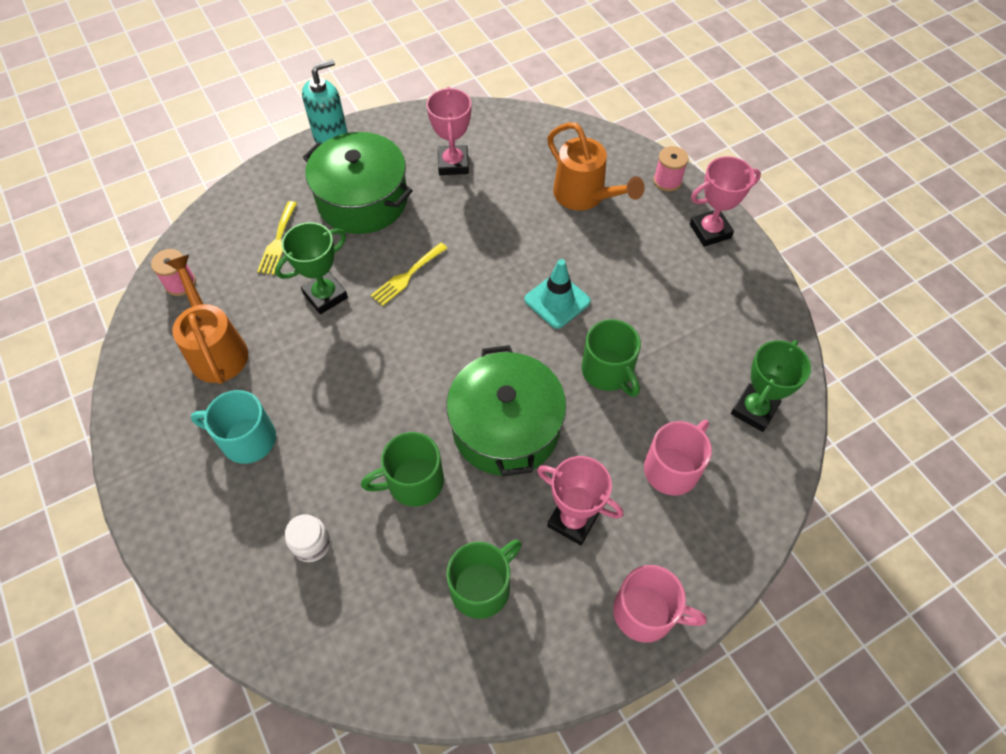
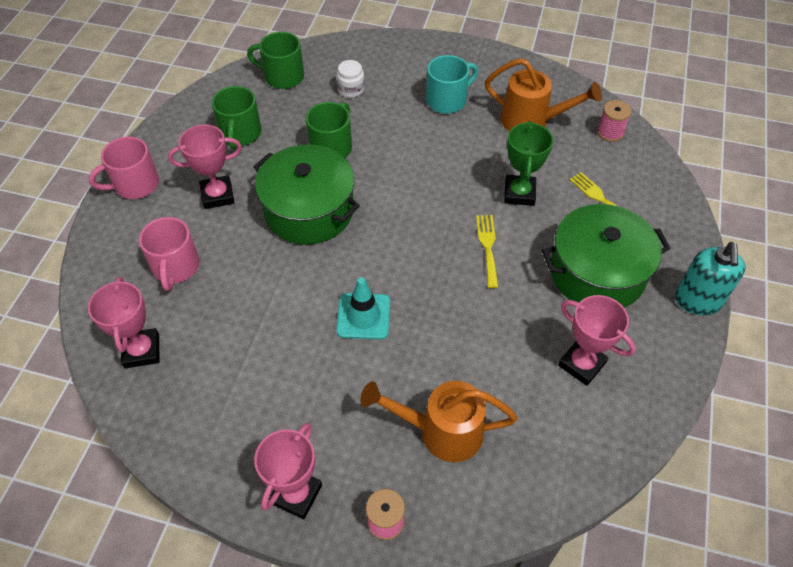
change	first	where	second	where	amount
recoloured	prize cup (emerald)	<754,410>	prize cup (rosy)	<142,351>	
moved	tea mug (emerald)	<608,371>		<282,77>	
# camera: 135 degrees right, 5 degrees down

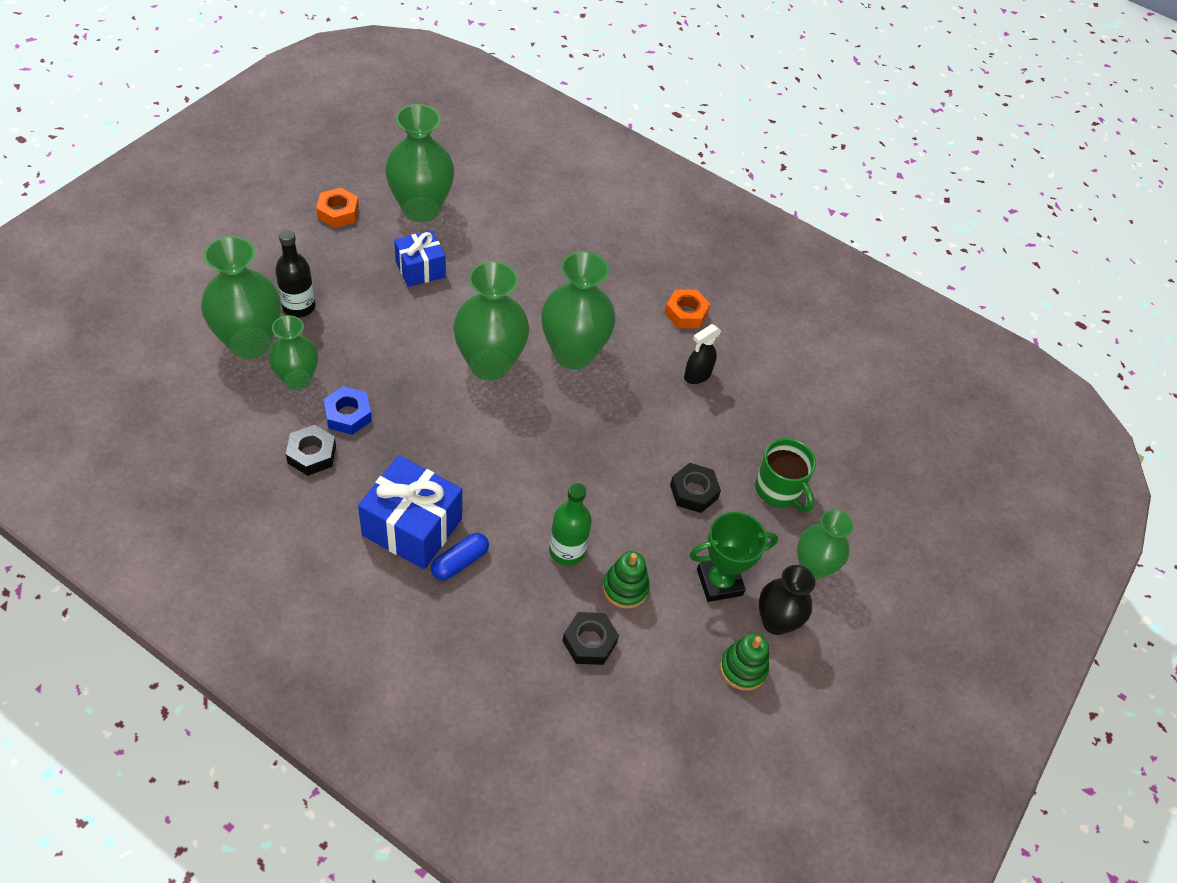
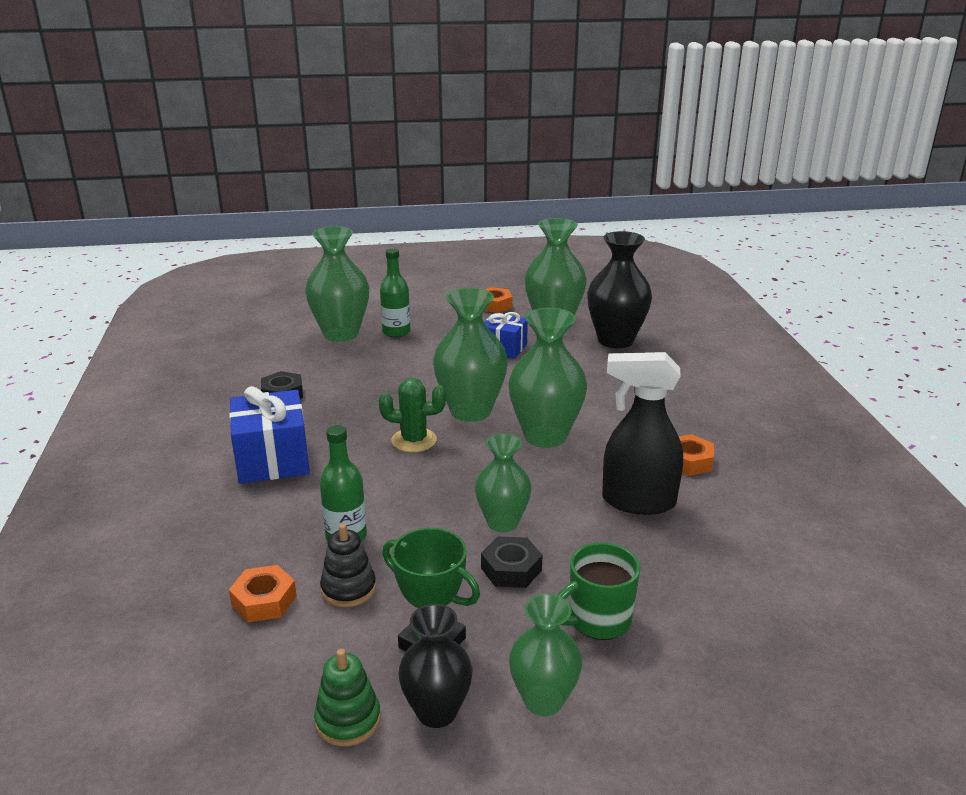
change	first	where	second	where	amount
recoloured	hexagon nut (jet-black)	<589,642>	hexagon nut (bright orange)	<264,600>	
recoloured	ring stacker (emerald)	<625,588>	ring stacker (jet-black)	<348,589>	
added			saguaro cactus (emerald)	<414,440>	
recoloured	drink bottle (jet-black)	<299,307>	drink bottle (emerald)	<396,332>	
moved	flower vase (emerald)	<297,379>		<502,522>	
turned	tea mug (emerald)	<778,490>		<598,620>	45 degrees clockwise
added			flower vase (jet-black)	<615,340>	
resized	sprayer (jet-black)	<697,375>		<637,501>	x1.91
removed	hexagon nut (cobalt)	<348,415>			
removed	pill (cobalt)	<459,562>			
# camera: 55 degrees right, 25 degrees down

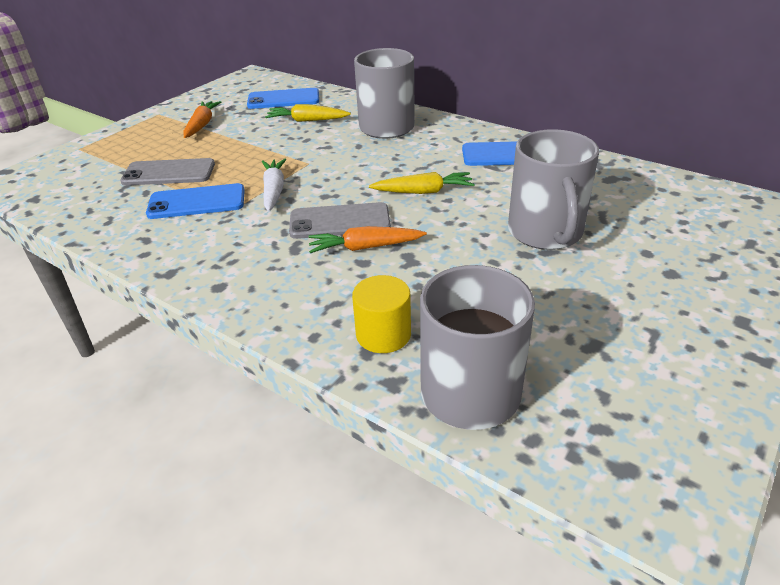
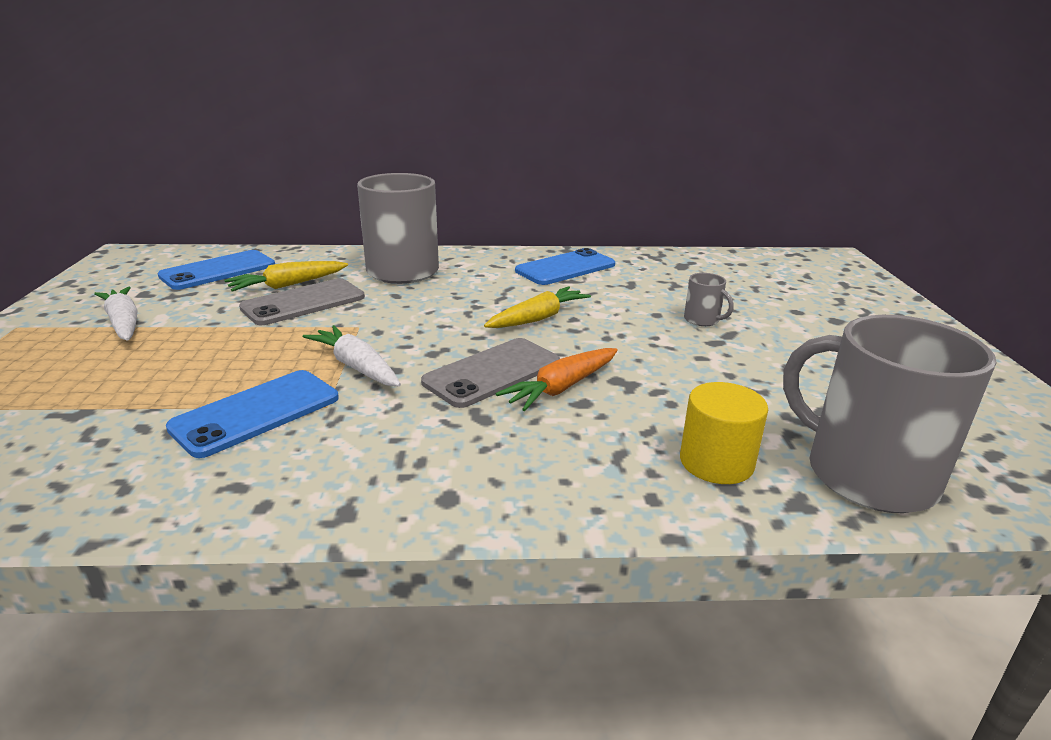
change	first	where	second	where	amount
recoloured	carrot (bright orange)	<202,125>	carrot (pure white)	<124,323>	
moved	mobile phone (gray)	<169,173>		<303,302>	
resized	tea mug (gray)	<545,233>		<702,320>	x0.42
# camera: 40 degrees left, 10 degrees down

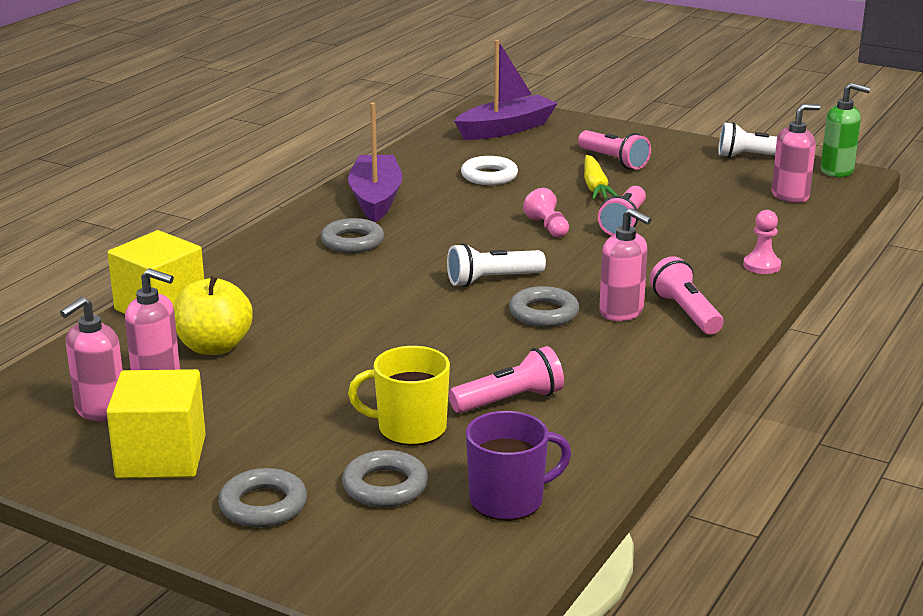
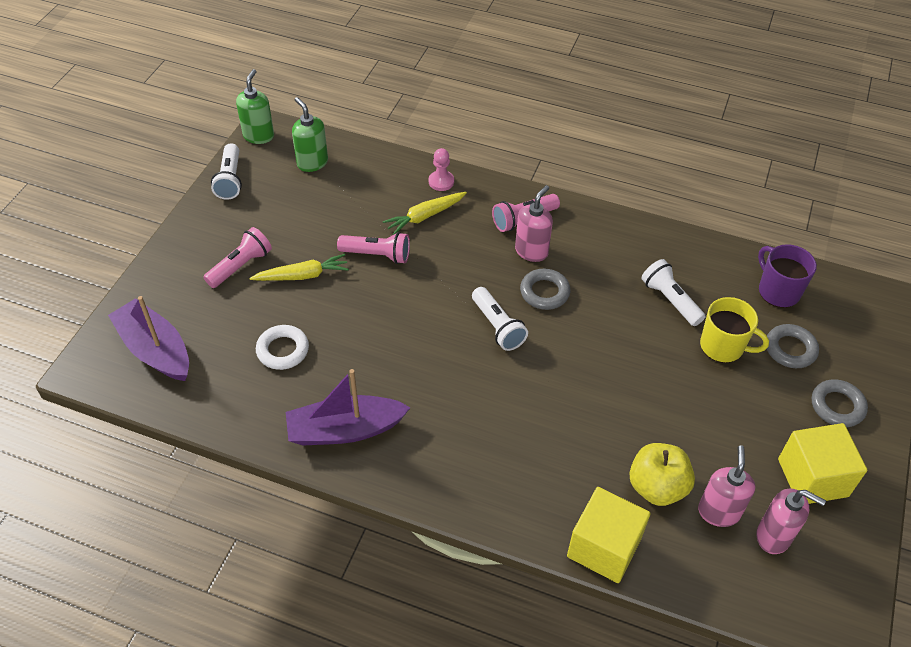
change	first	where	second	where	amount
recoloured	soap pump (rosy)	<790,196>	soap pump (emerald)	<312,163>	
added			carrot (yellow)	<425,216>	
recoloured	pocket torch (rosy)	<510,400>	pocket torch (pure white)	<670,300>	
turned	tea mug (yellow)	<410,428>		<723,346>	60 degrees counterclockwise
removed	torus (gray)	<352,242>			
removed	game pawn (rosy)	<548,227>			
# camera: 100 degrees left, 25 degrees up

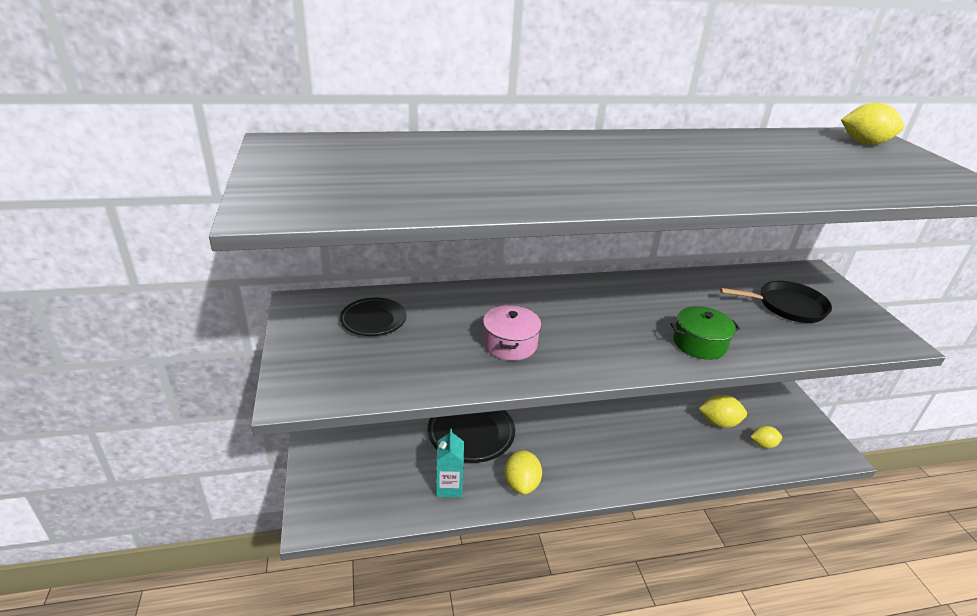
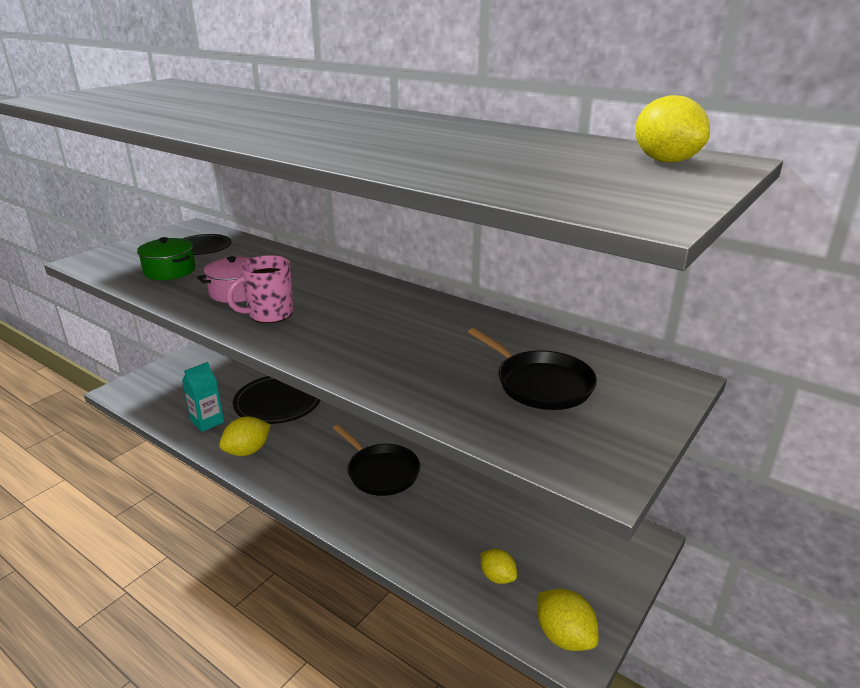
change	first	where	second	where	amount
moved	stockpot (emerald)	<699,344>		<170,271>	
added			tea mug (rosy)	<269,314>	
added			skillet (jet-black)	<381,472>	
moved	citrus fruit (yellow)	<718,423>		<564,636>	
# camera: 50 degrees right, 5 degrees down

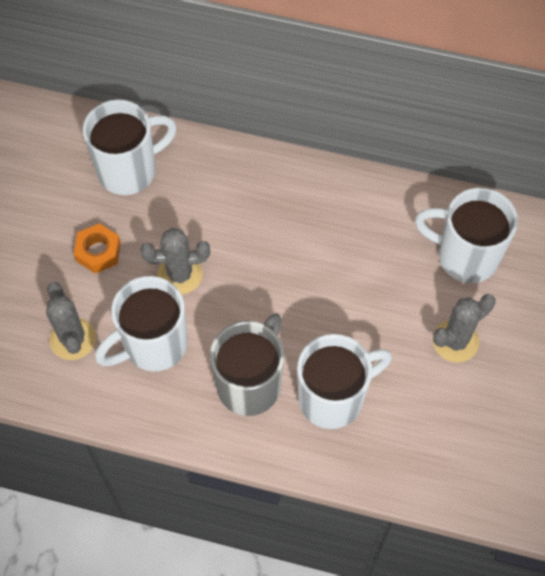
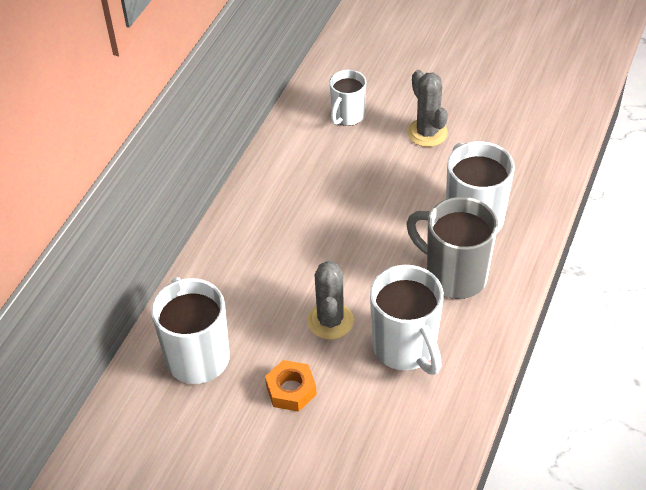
change	first	where	second	where	amount
resized	tea mug (pure white)	<465,256>		<347,116>	x0.61
removed	saguaro cactus (gray)	<73,339>			
# camera: 80 degrees left, 15 degrees down

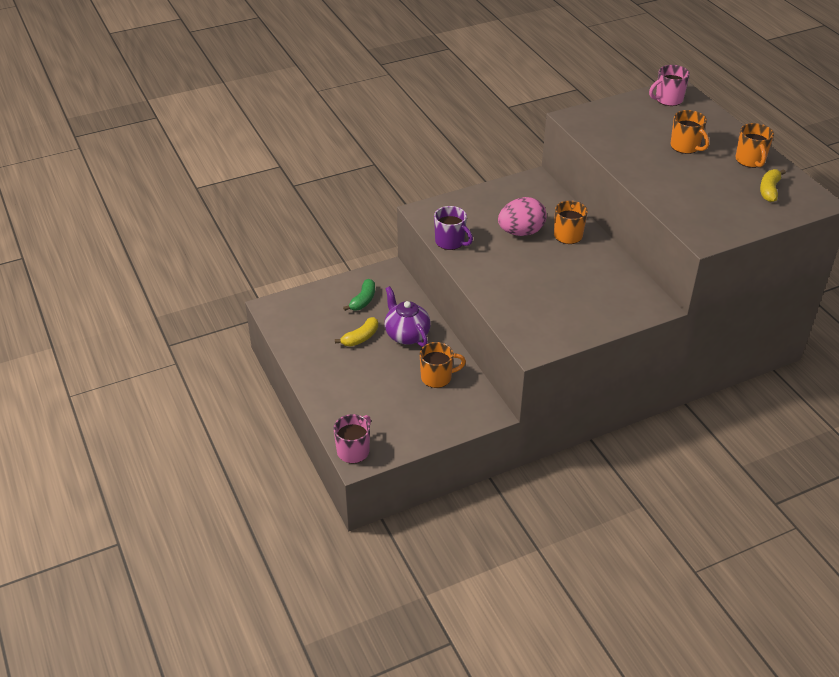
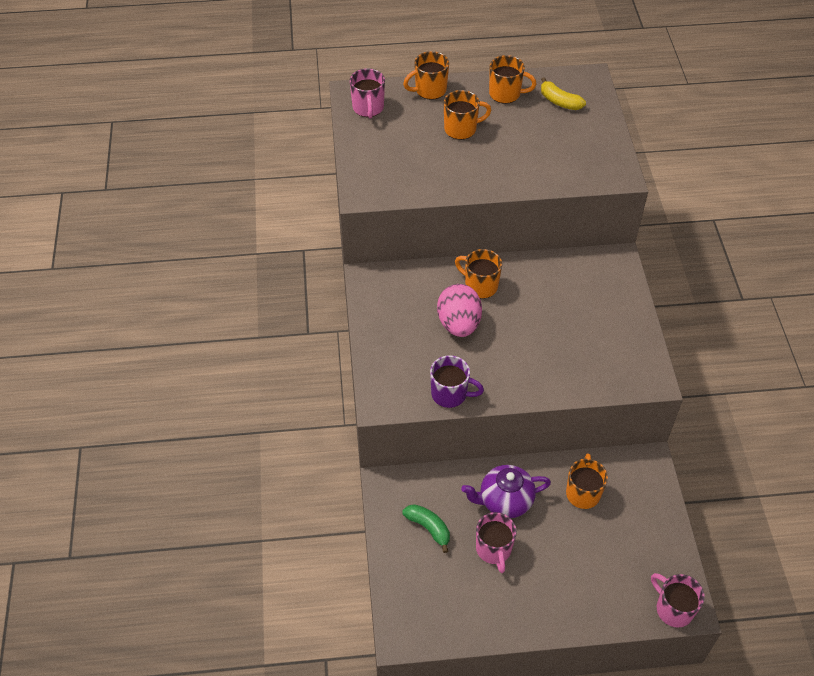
change	first	where	second	where	amount
added			tea mug (bright orange)	<429,90>	
turned	tea mug (violet)	<450,242>		<450,394>	45 degrees clockwise
replaced	banana (yellow)	<360,338>	tea mug (rosy)	<493,549>	
# camera: 70 degrees left, 10 degrees up

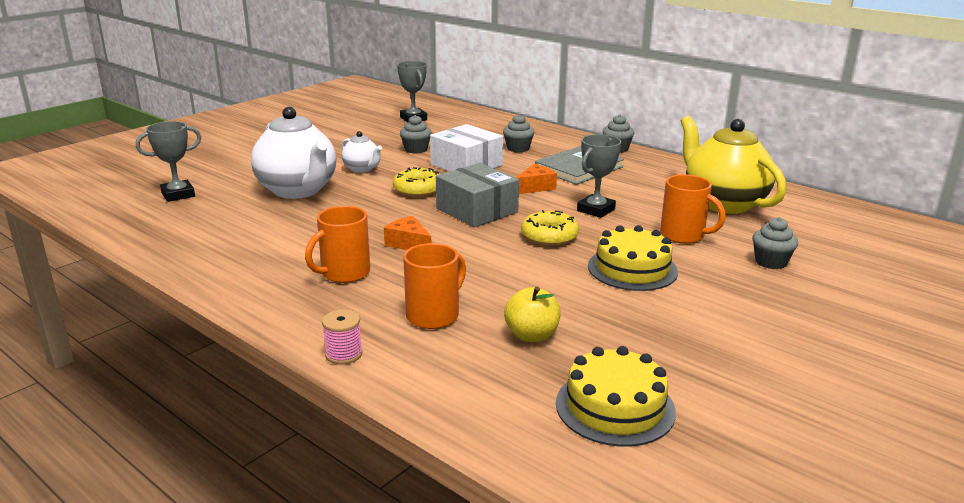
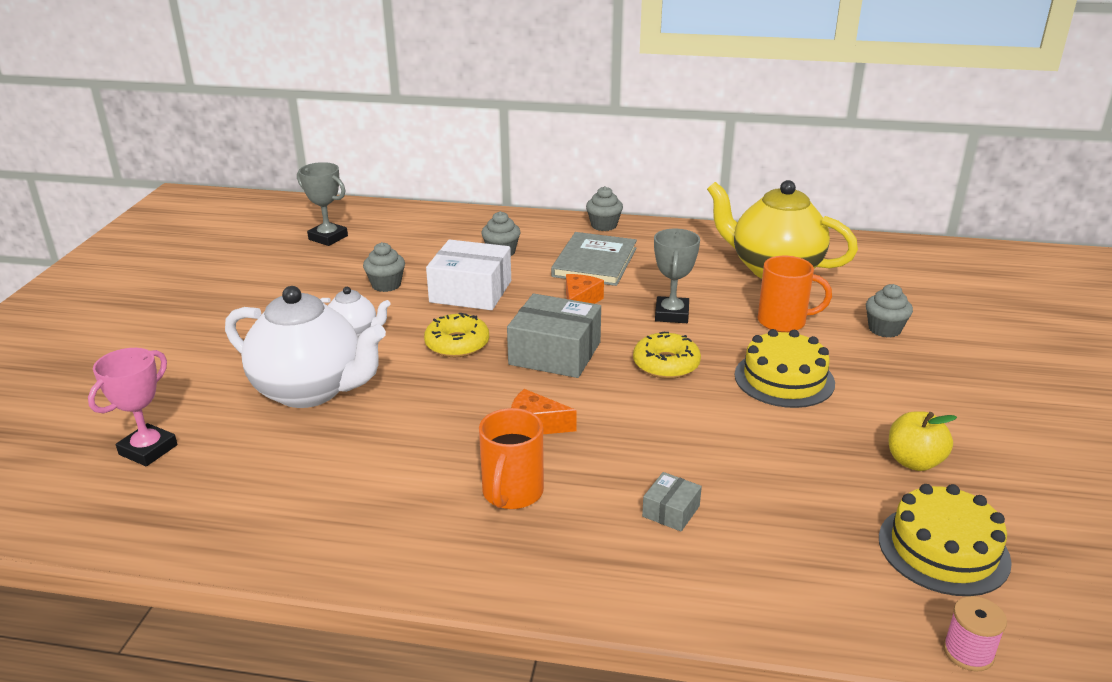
change	first	where	second	where	amount
recoloured	prize cup (gray)	<178,194>	prize cup (rosy)	<148,450>	
replaced	tea mug (bright orange)	<434,315>	parcel (gray)	<671,511>	
moved	apple (yellow)	<531,335>		<914,462>	
moved	reel of thread (rosy)	<343,354>		<968,652>	
# camera: 30 degrees left, 5 degrees up

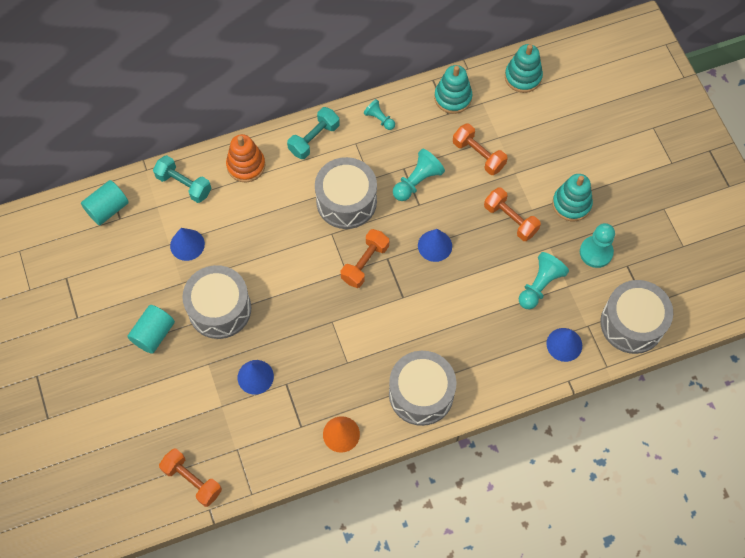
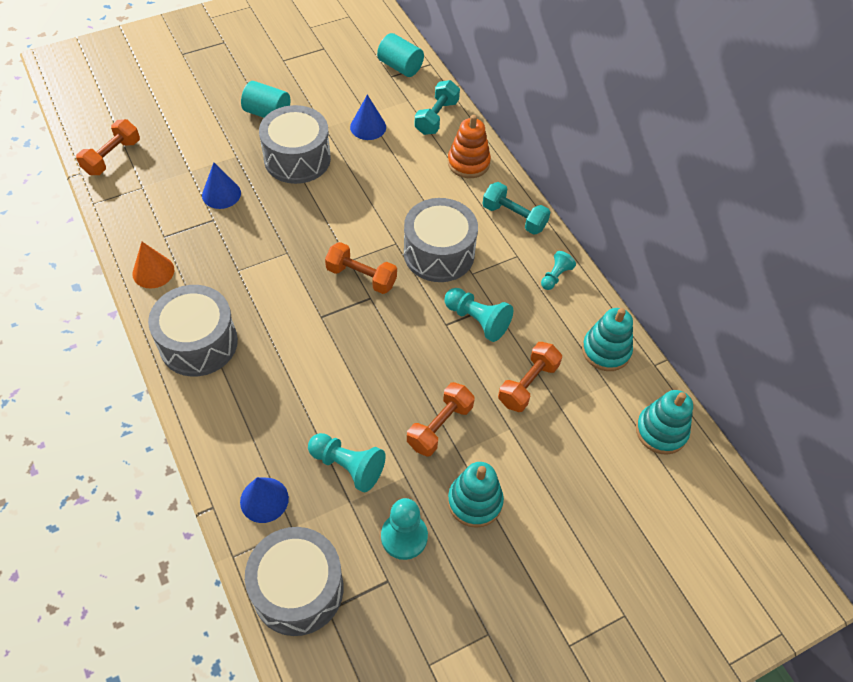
change	first	where	second	where	amount
removed	cone (cobalt)	<435,245>			
# camera: 80 degrees right, 10 degrees down

